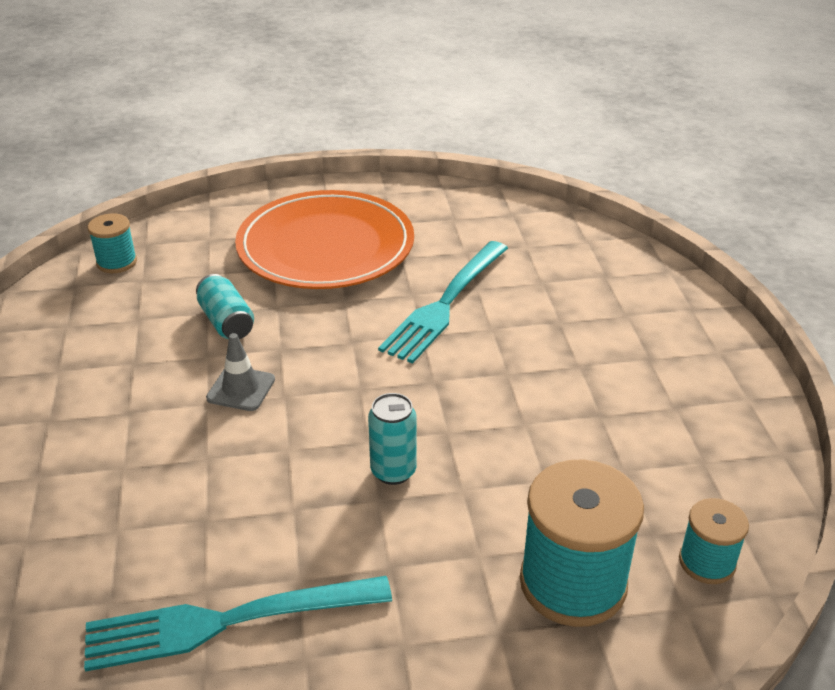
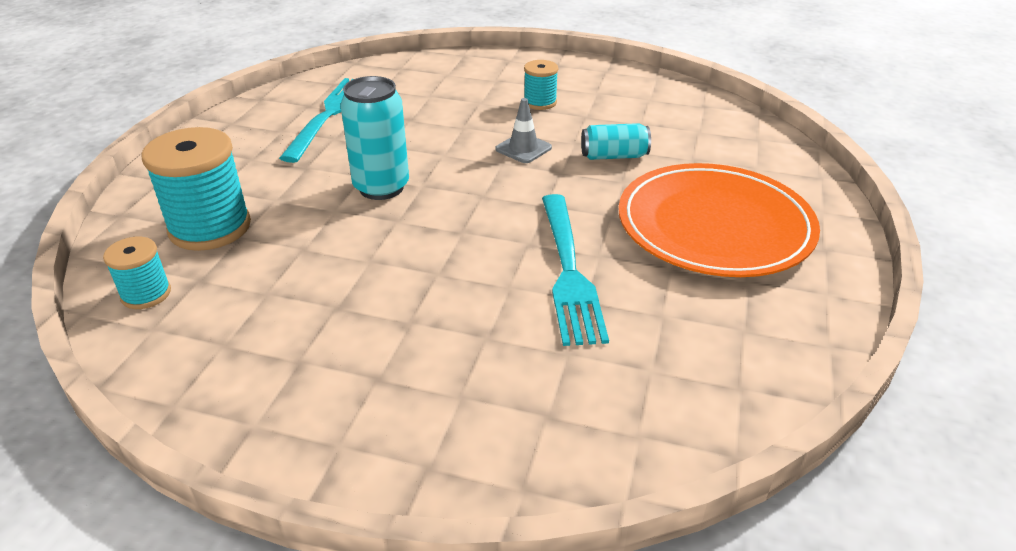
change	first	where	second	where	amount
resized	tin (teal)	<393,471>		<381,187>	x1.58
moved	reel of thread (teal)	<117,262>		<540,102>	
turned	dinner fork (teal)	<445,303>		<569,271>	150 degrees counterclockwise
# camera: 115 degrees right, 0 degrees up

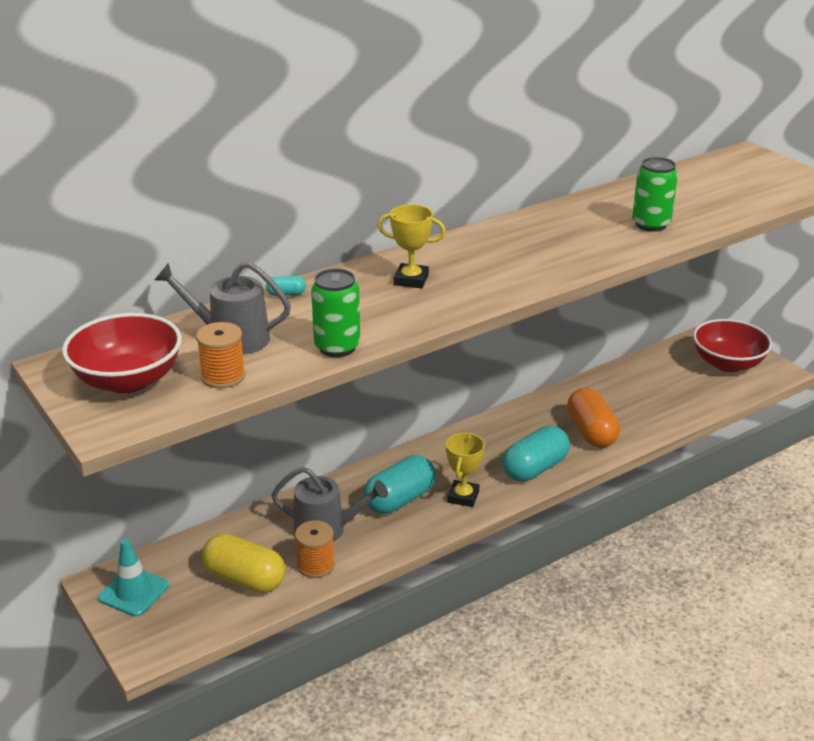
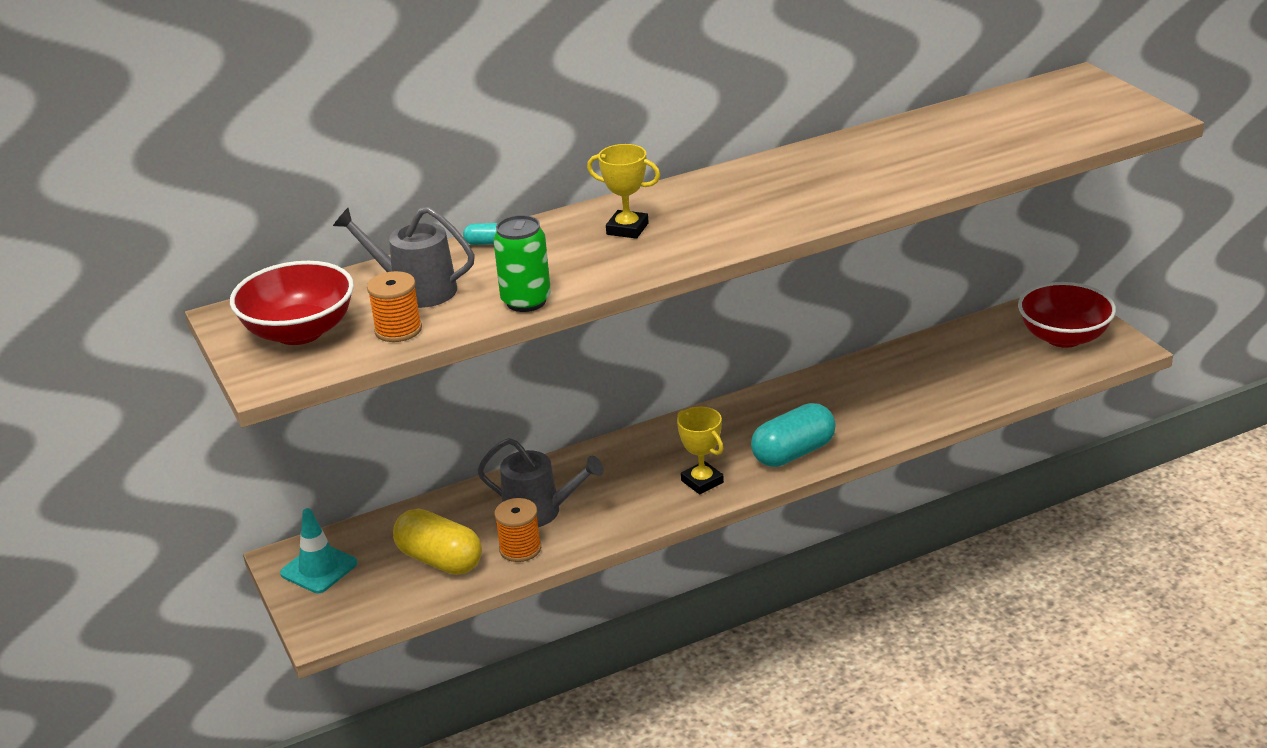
change	first	where	second	where	amount
turned	prize cup (yellow)	<463,497>		<702,482>	60 degrees counterclockwise
removed	pill (teal)	<399,500>			
removed	pill (bright orange)	<591,432>			
removed	tin (emerald)	<651,224>			
# camera: 10 degrees right, 0 degrees up

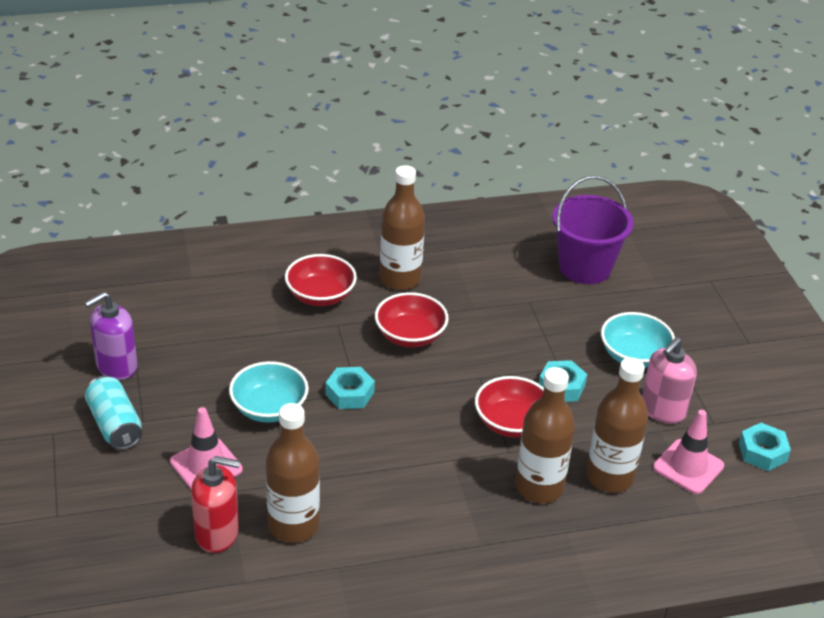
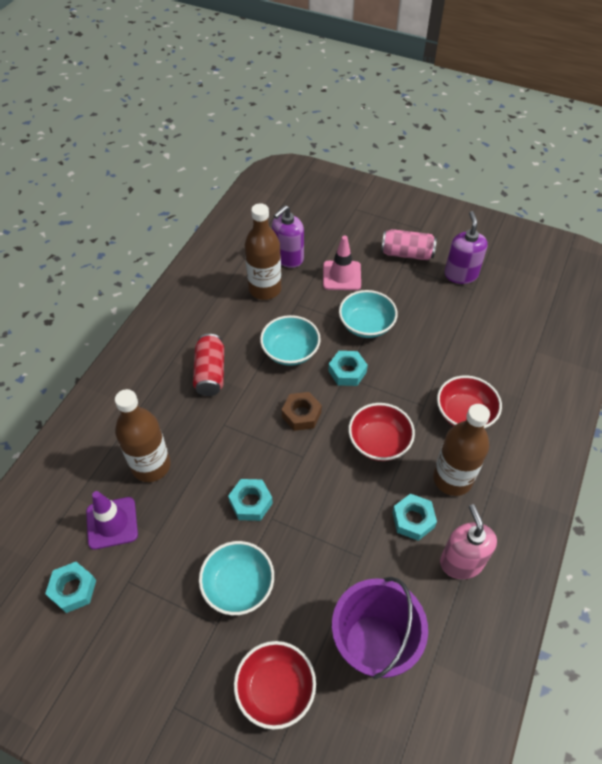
change	first	where	second	where	amount
recoloured	safety cone (rosy)	<688,467>	safety cone (violet)	<112,523>	
added			tin (red)	<210,373>	
moved	bowl (red)	<511,423>		<275,689>	
added			bowl (teal)	<290,351>	
recoloured	soap pump (red)	<217,533>	soap pump (violet)	<288,258>	
added			hexagon nut (dark brown)	<301,414>	
recoloured	tin (teal)	<115,425>	tin (rosy)	<407,254>	
added			hexagon nut (teal)	<413,520>	
moved	soap pump (rosy)	<662,410>		<461,562>	
removed	drink bottle (dark brown)	<539,487>			
# camera: 130 degrees right, 15 degrees up

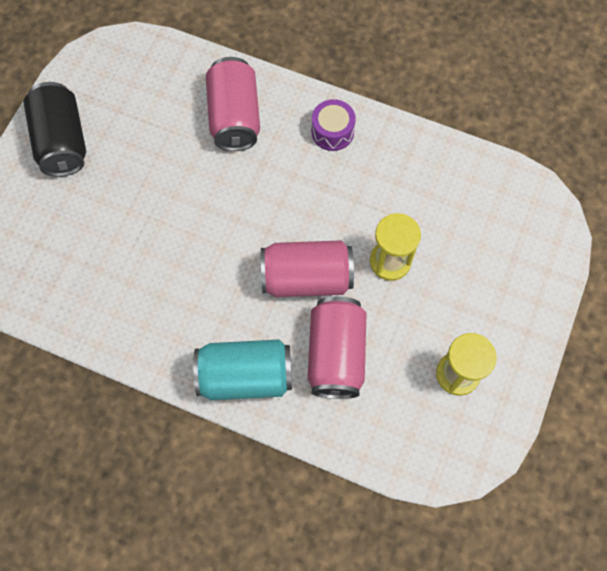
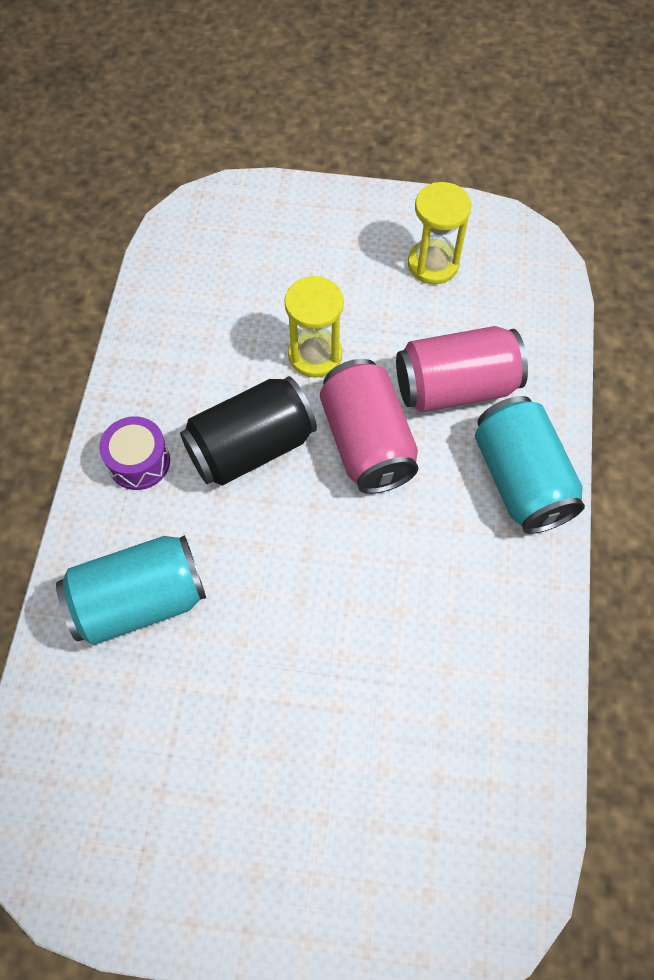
change	first	where	second	where	amount
recoloured	tin (rosy)	<234,117>	tin (teal)	<139,600>	
moved	tin (jet-black)	<62,141>		<251,447>	
# camera: 105 degrees left, 5 degrees down

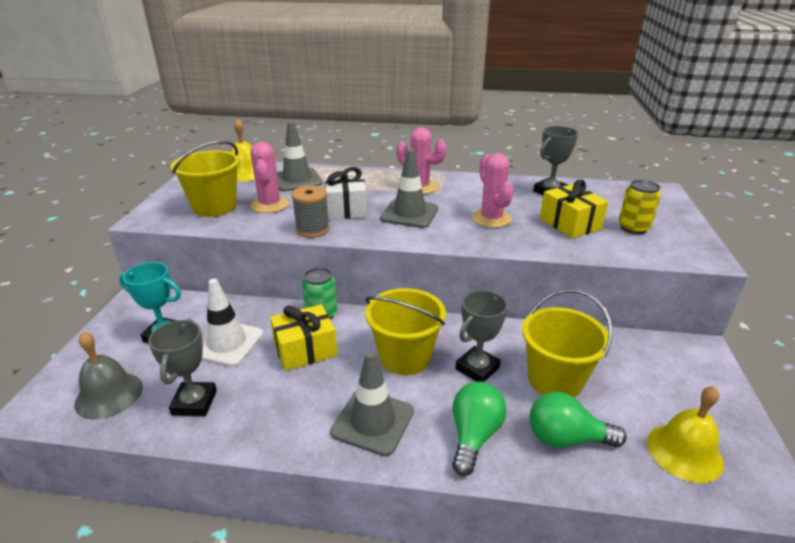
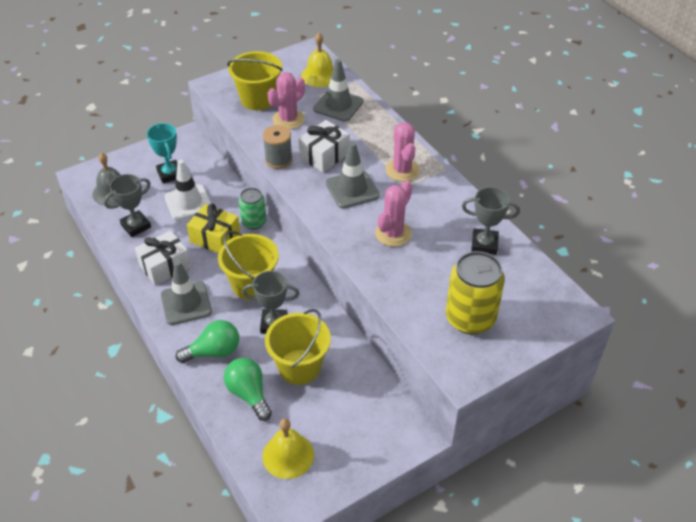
change	first	where	second	where	amount
added			gift (pure white)	<165,266>	
resized	tin (yellow)	<633,228>		<470,318>	x1.67
removed	gift (yellow)	<570,224>			
# camera: 50 degrees right, 15 degrees up

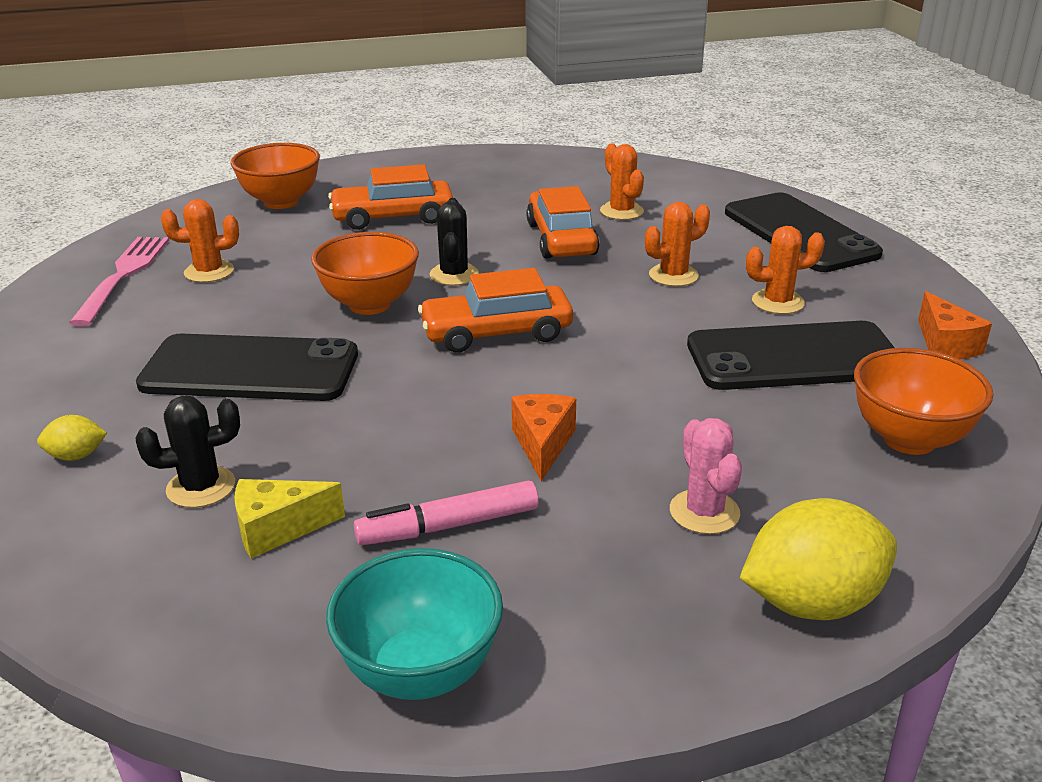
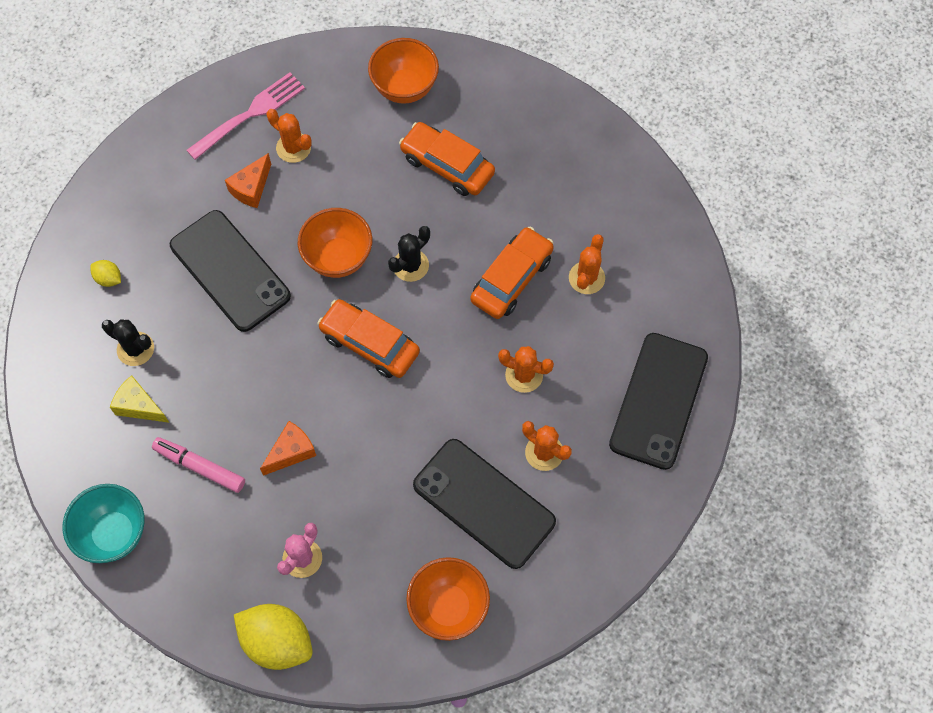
change	first	where	second	where	amount
moved	cheese wedge (bright orange)	<945,345>		<251,188>	
# camera: 45 degrees right, 35 degrees up

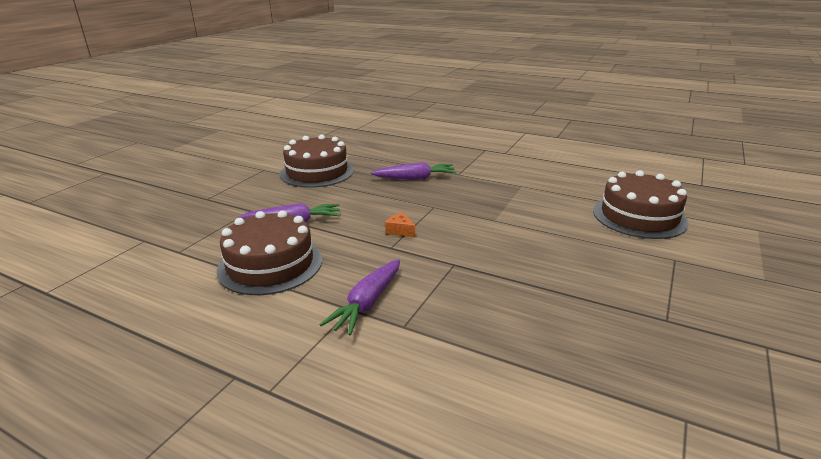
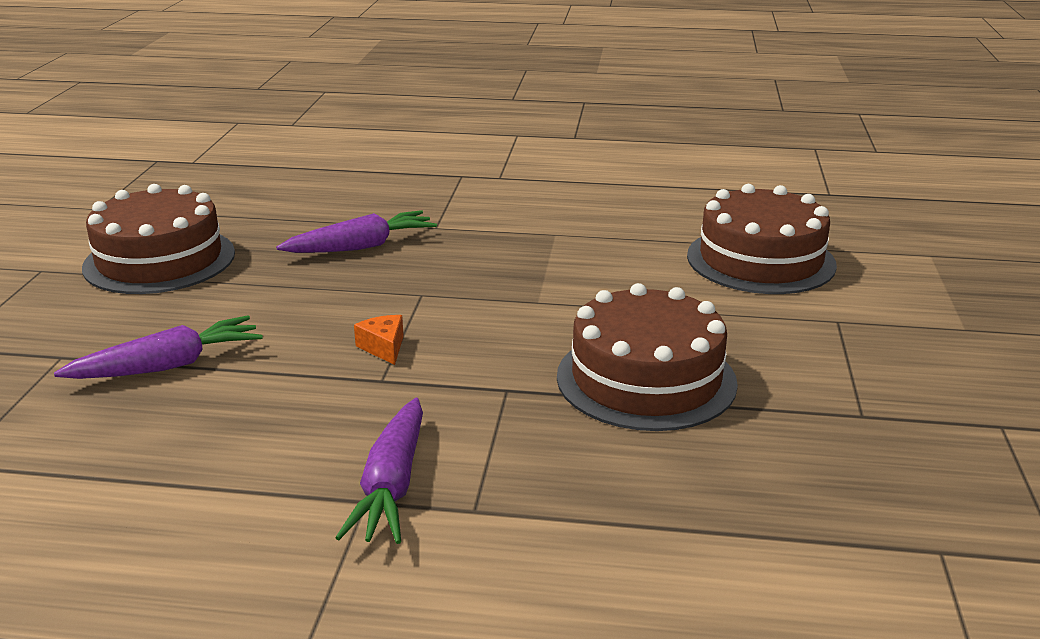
change	first	where	second	where	amount
turned	cheese wedge (bright orange)	<400,231>		<383,347>	45 degrees clockwise
moved	gateau (dark brown)	<270,264>		<646,379>	
# camera: 20 degrees left, 0 degrees up

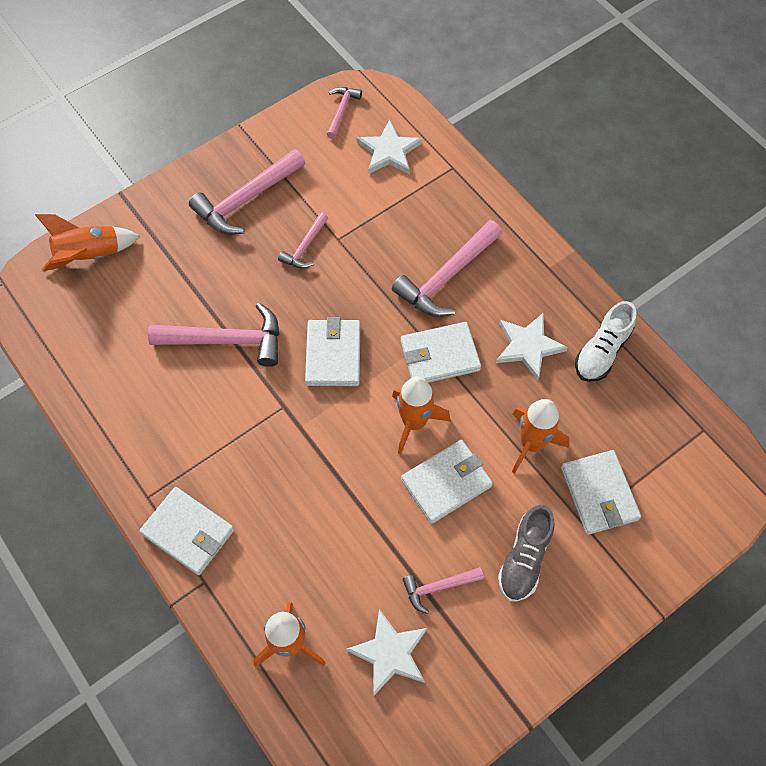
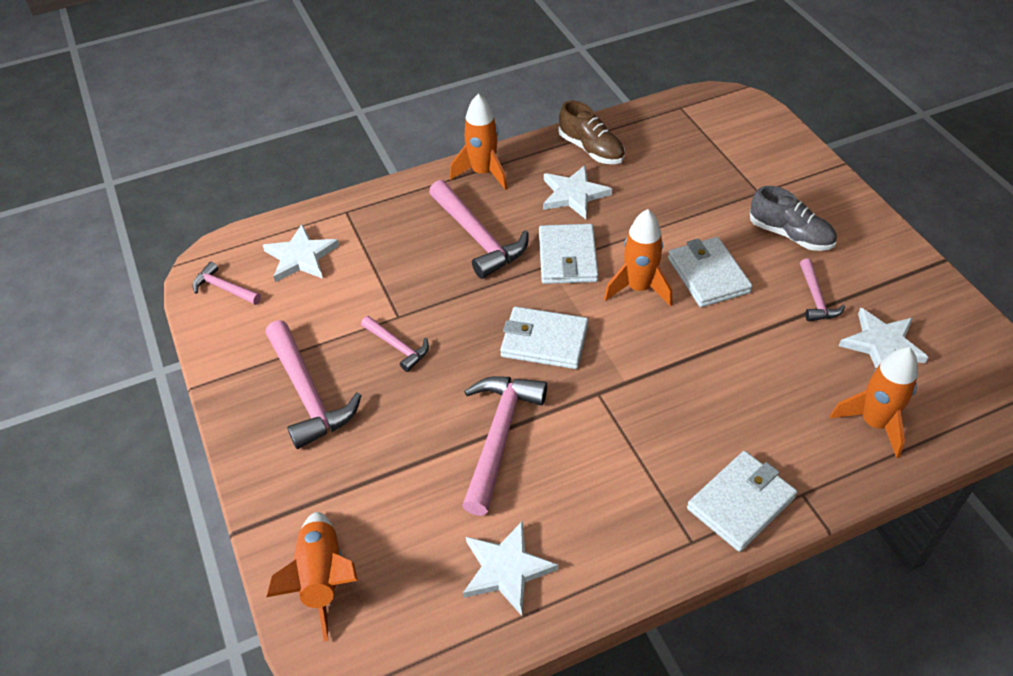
change	first	where	second	where	amount
moved	rocket (bright orange)	<531,443>		<483,173>	
added			five-pointed star (pure white)	<506,569>	
recoloured	sneaker (pure white)	<602,351>	sneaker (dark brown)	<591,149>	
removed	card wallet (pure white)	<599,494>			
# camera: 75 degrees left, 15 degrees down

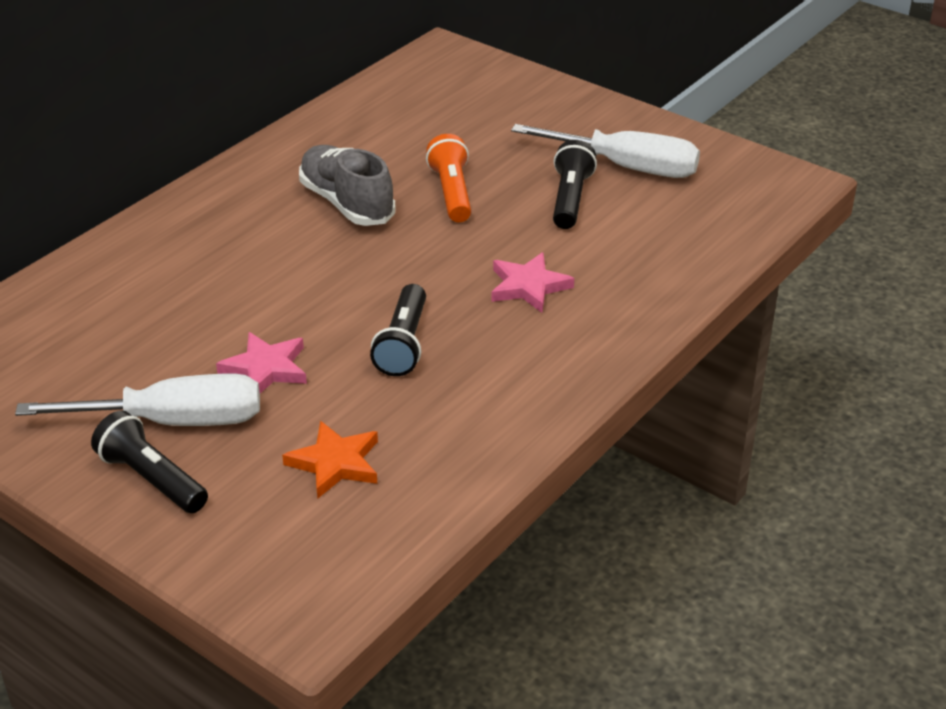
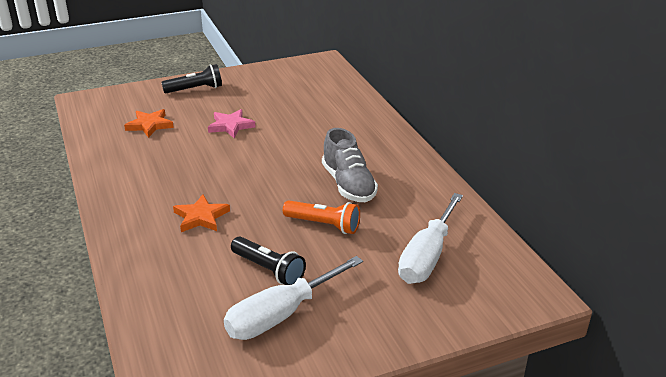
change	first	where	second	where	amount
recoloured	five-pointed star (rosy)	<528,286>	five-pointed star (bright orange)	<201,217>	
turned	sneaker (gray)	<347,203>		<348,185>	75 degrees clockwise
moved	screwdriver (pure white)	<174,422>		<427,256>	
removed	pocket torch (jet-black)	<403,344>			
# camera: 120 degrees right, 5 degrees down

